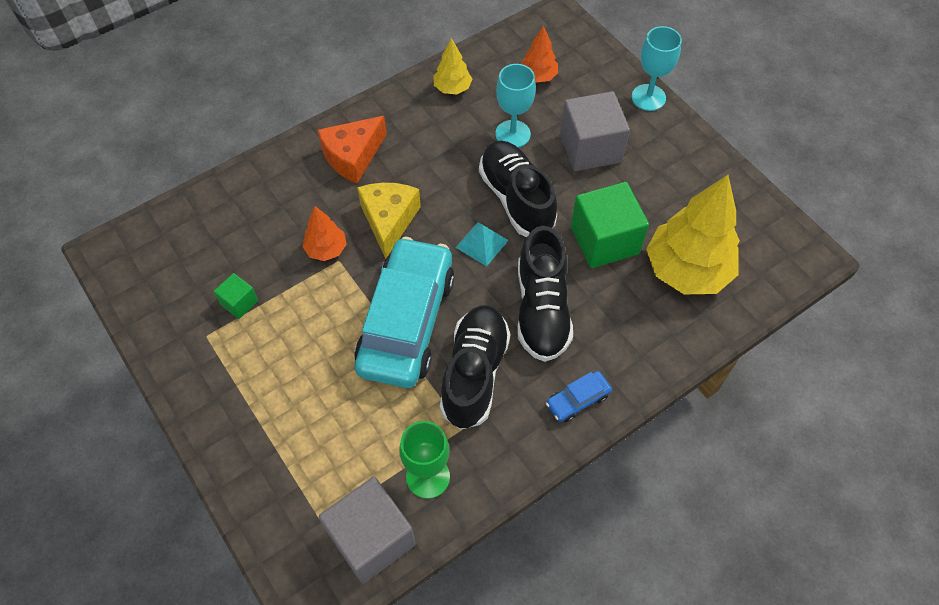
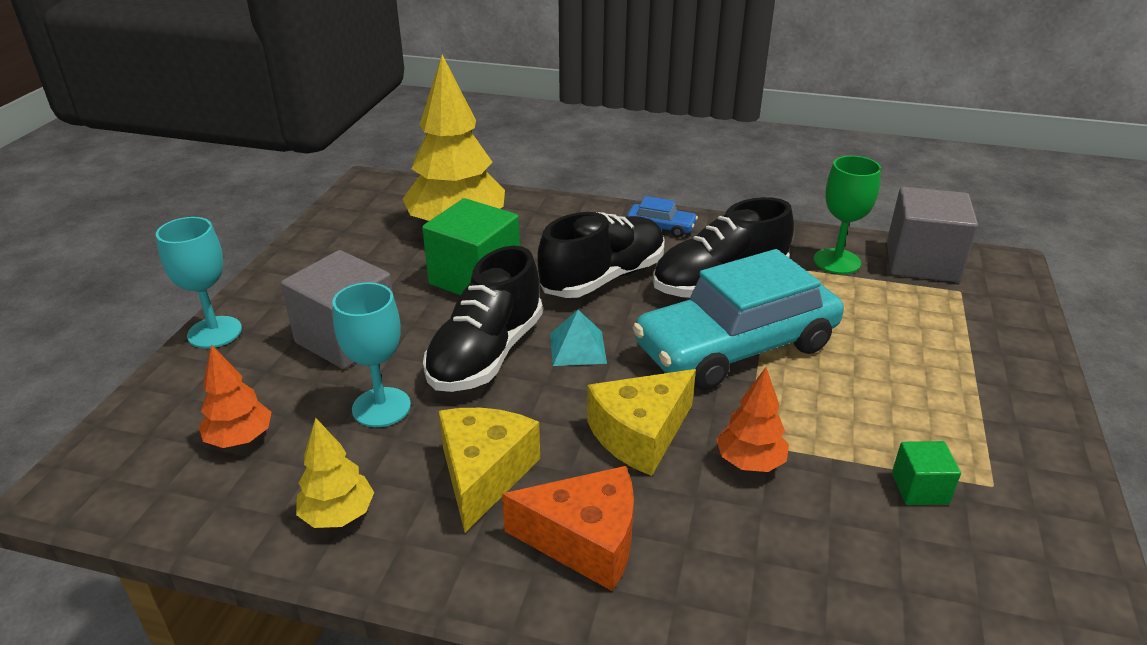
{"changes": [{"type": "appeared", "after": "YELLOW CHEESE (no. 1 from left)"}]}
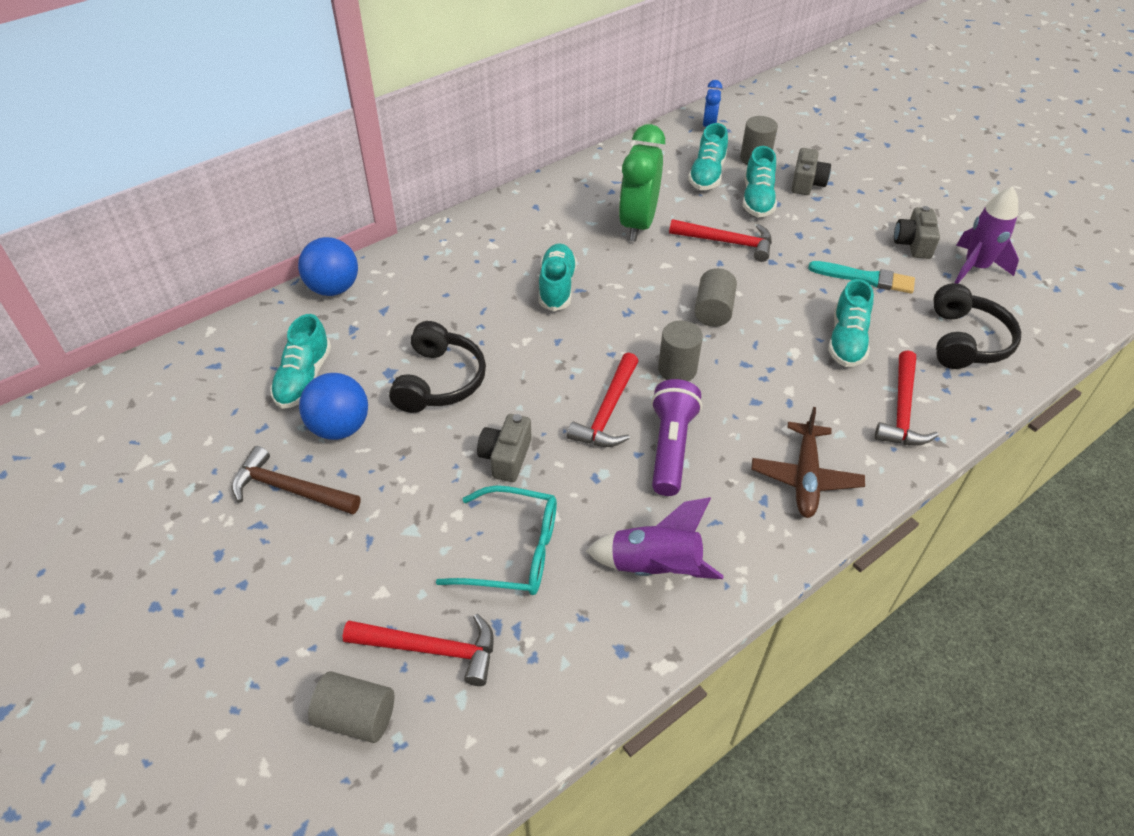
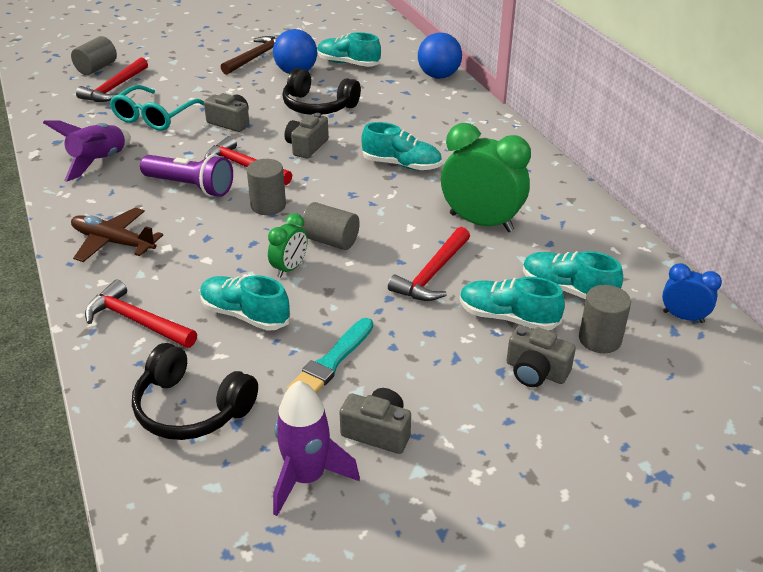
{"changes": [{"type": "appeared", "after": "GREY CAMERA (no. 2 from left)"}, {"type": "appeared", "after": "GREEN CLOCK (no. 1 from left)"}]}
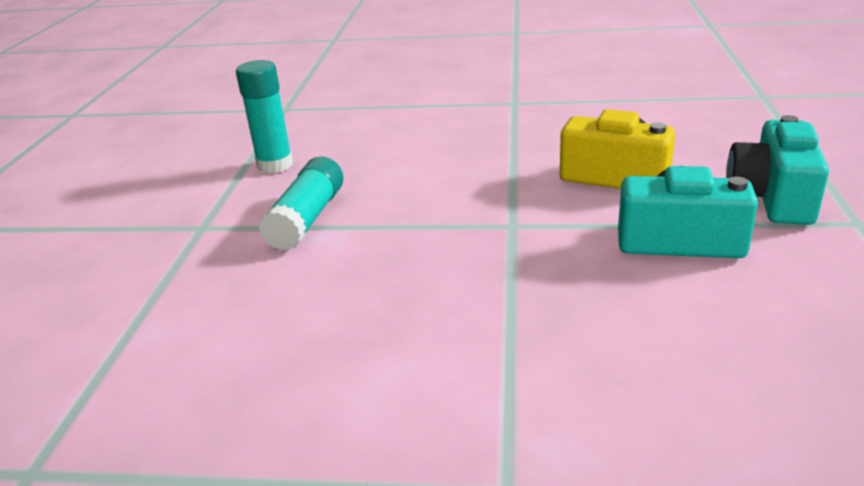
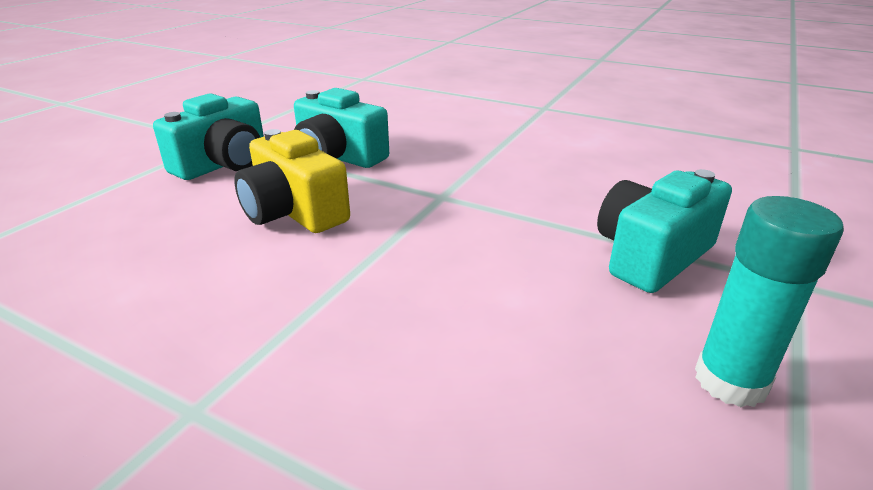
{"changes": [{"type": "exchanged", "before": "TURQUOISE GLUE STICK (no. 2 from left)", "after": "TURQUOISE CAMERA (no. 3 from left)"}]}
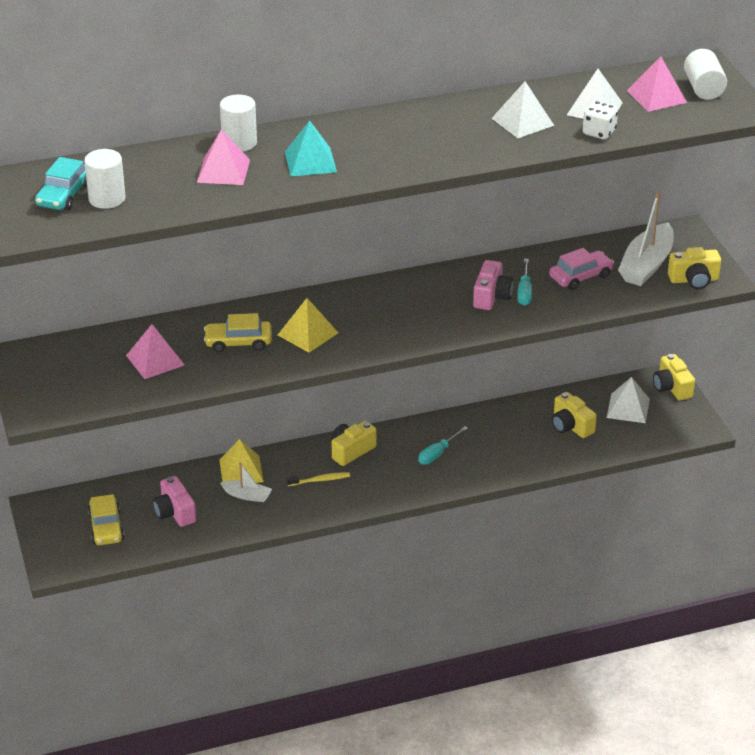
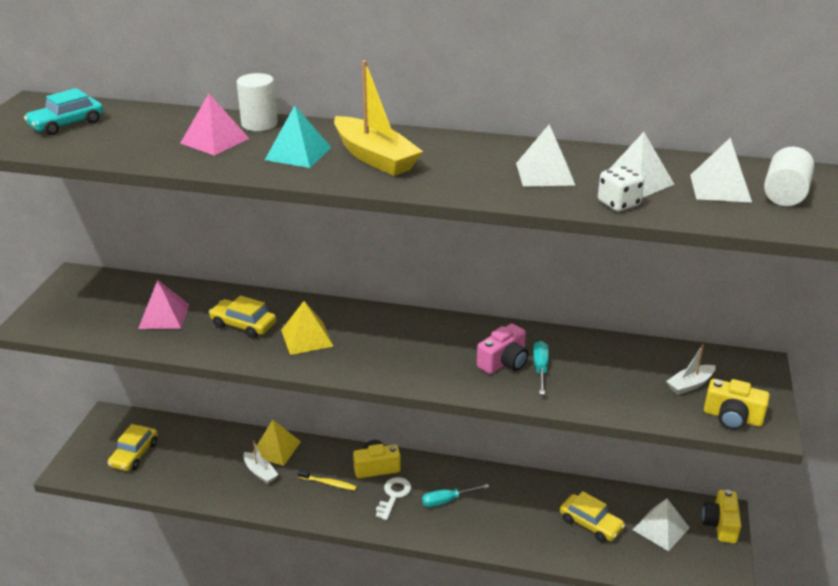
{"changes": [{"type": "colour", "before": "PINK PYRAMID (no. 3 from left)", "after": "WHITE PYRAMID (no. 4 from left)"}, {"type": "missing", "before": "WHITE CYLINDER (no. 1 from left)"}, {"type": "size", "before": "WHITE BOAT (no. 2 from left)", "scale": 0.53}, {"type": "missing", "before": "PINK CAR"}, {"type": "spun", "before": "TURQUOISE SCREWDRIVER (no. 2 from left)", "turn": 150}, {"type": "exchanged", "before": "YELLOW CAMERA (no. 2 from left)", "after": "YELLOW CAR (no. 3 from left)"}, {"type": "missing", "before": "PINK CAMERA (no. 1 from left)"}, {"type": "appeared", "after": "YELLOW BOAT"}, {"type": "appeared", "after": "WHITE KEY"}]}
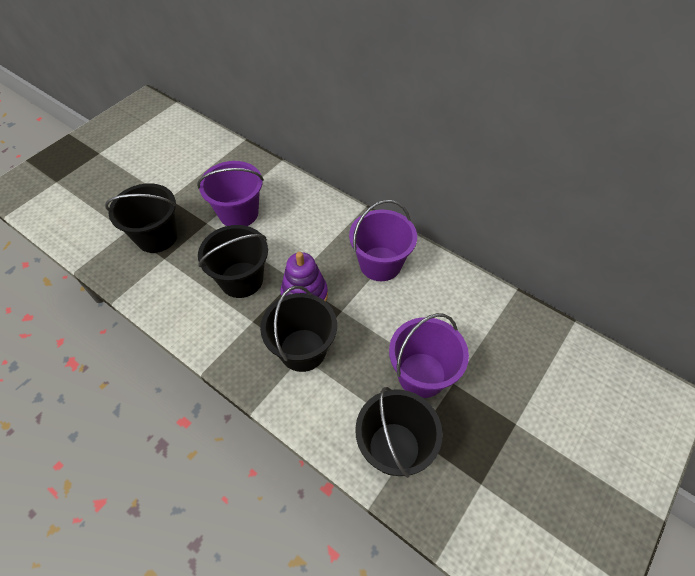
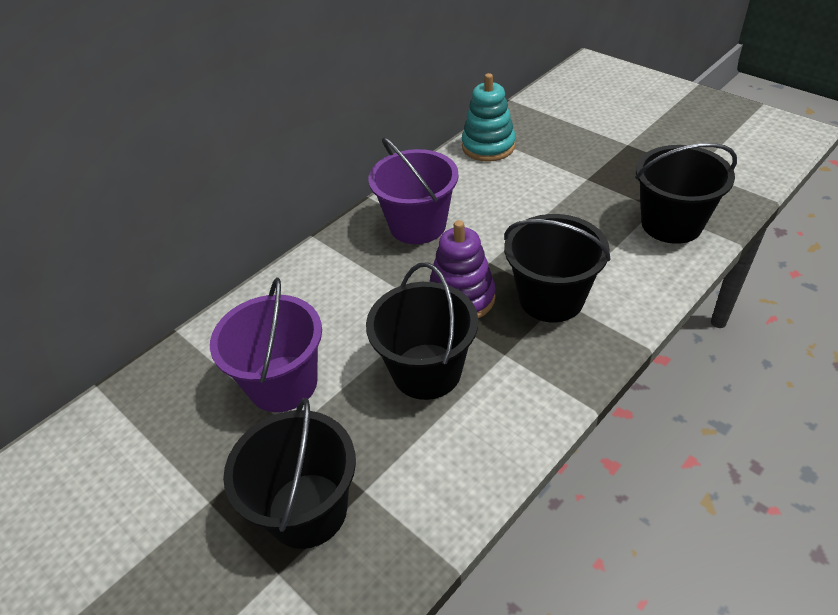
{"changes": [{"type": "missing", "before": "PURPLE BUCKET (no. 3 from left)"}, {"type": "appeared", "after": "TURQUOISE STACKING TOY"}]}
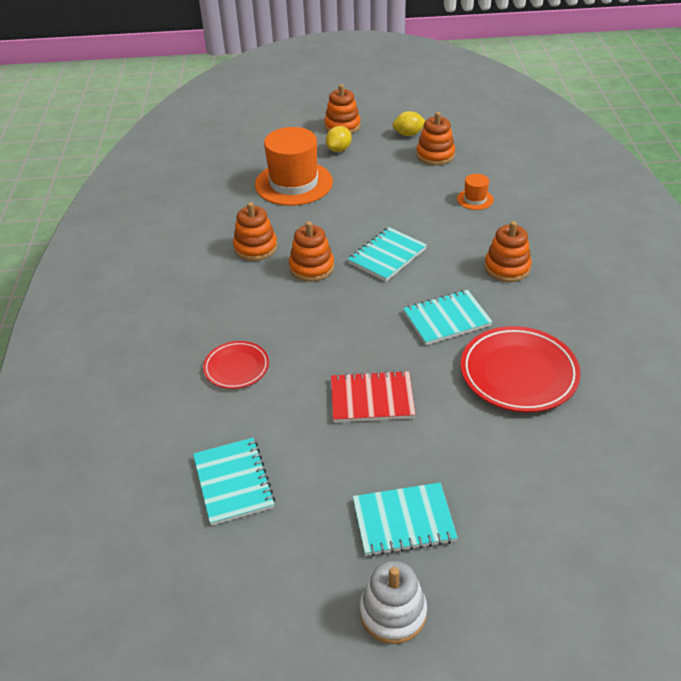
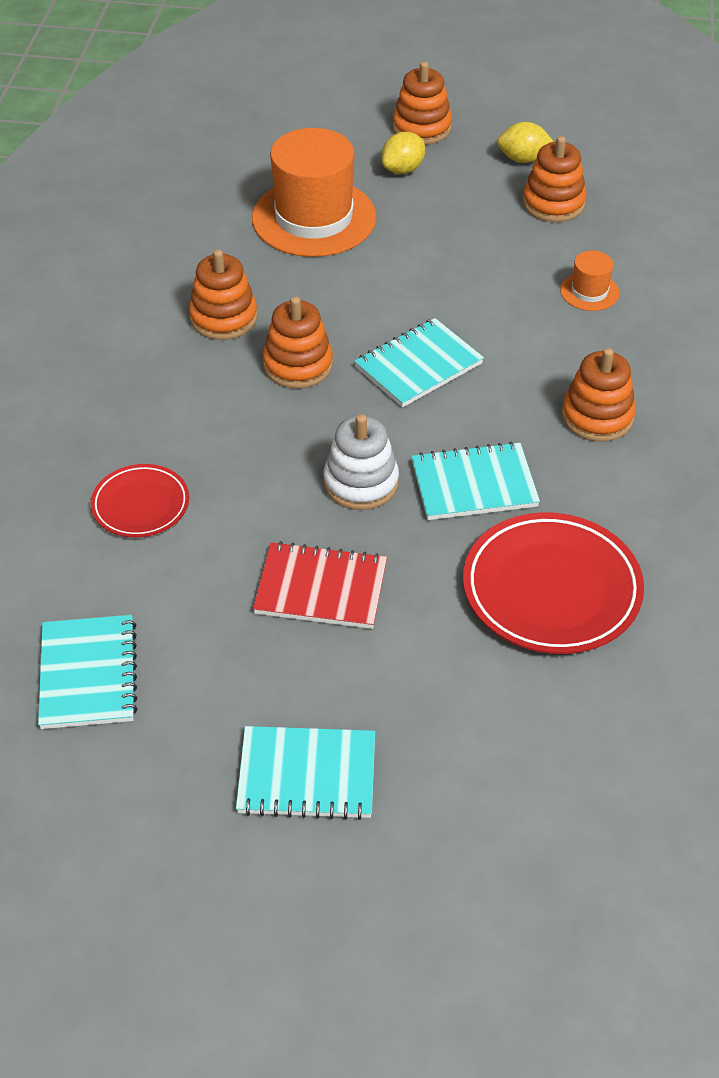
{"changes": [{"type": "relocated", "before": "WHITE STACKING TOY"}]}
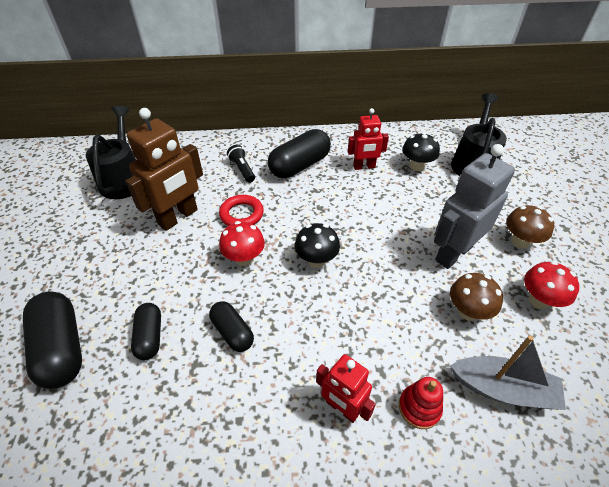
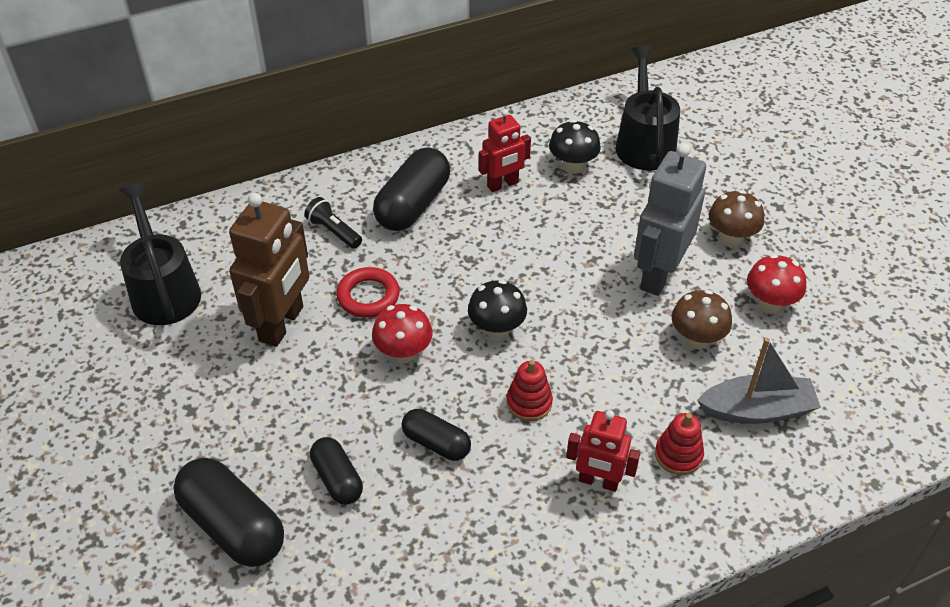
{"changes": [{"type": "appeared", "after": "RED STACKING TOY (no. 1 from left)"}]}
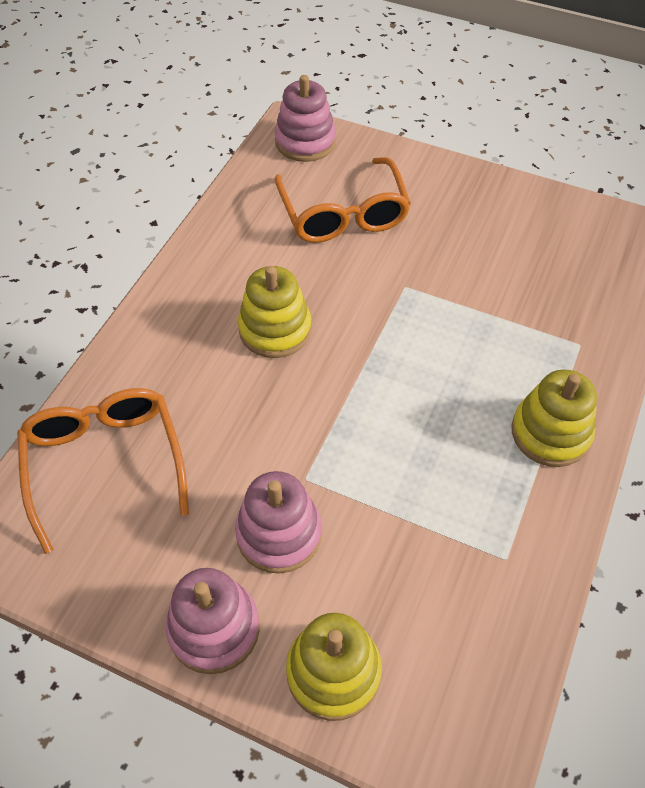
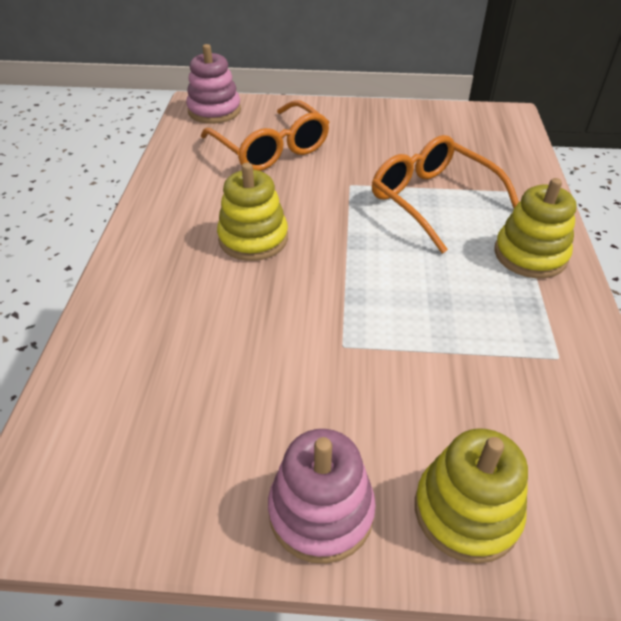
{"changes": [{"type": "relocated", "before": "ORANGE GLASSES (no. 1 from left in the first image)", "after": "ORANGE GLASSES (no. 2 from left)"}, {"type": "missing", "before": "PINK STACKING TOY (no. 2 from left)"}]}
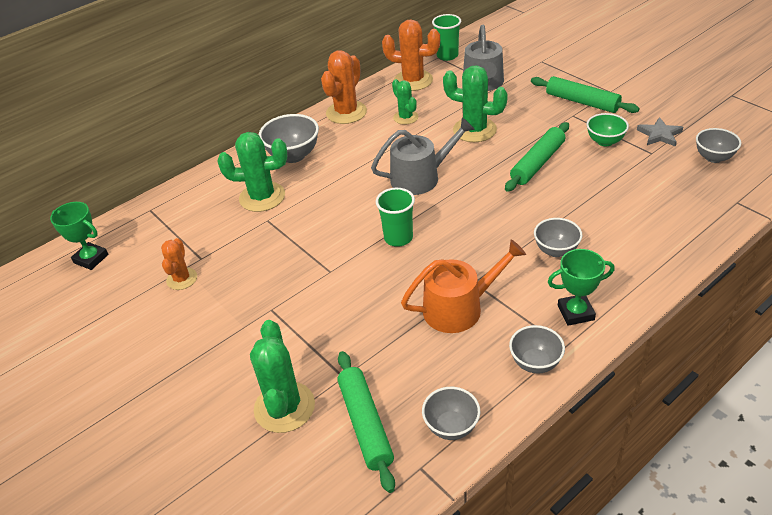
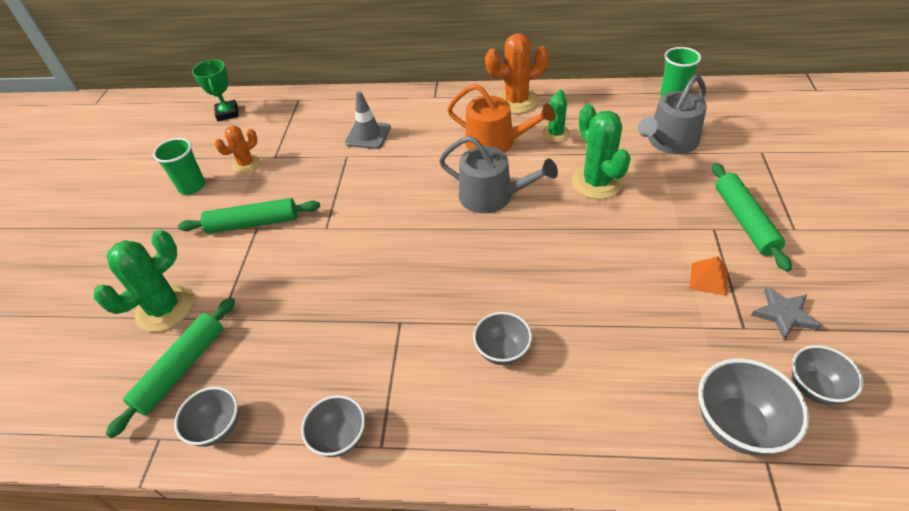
{"changes": [{"type": "missing", "before": "ORANGE CACTUS (no. 3 from left)"}, {"type": "exchanged", "before": "GREEN BOWL", "after": "ORANGE PYRAMID"}, {"type": "relocated", "before": "GREY BOWL (no. 1 from left in the first image)", "after": "GREY BOWL (no. 4 from left)"}, {"type": "relocated", "before": "GREEN ROLLING PIN (no. 2 from left)"}, {"type": "exchanged", "before": "GREEN CACTUS (no. 1 from left)", "after": "GREY TRAFFIC CONE"}, {"type": "relocated", "before": "GREEN CUP (no. 1 from left)"}, {"type": "relocated", "before": "ORANGE WATERING CAN"}, {"type": "missing", "before": "GREEN TROPHY (no. 2 from left)"}]}
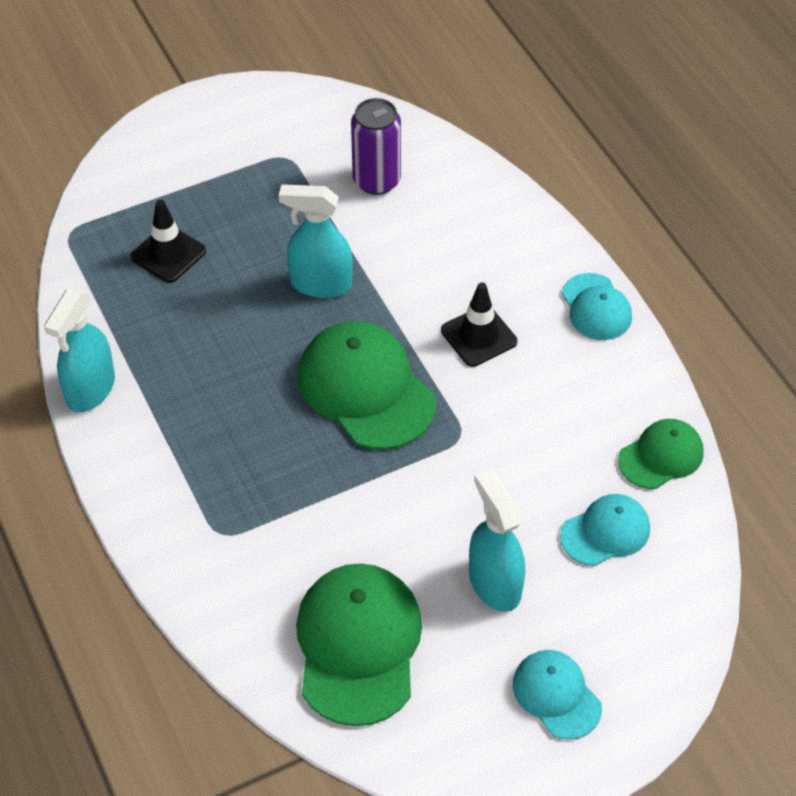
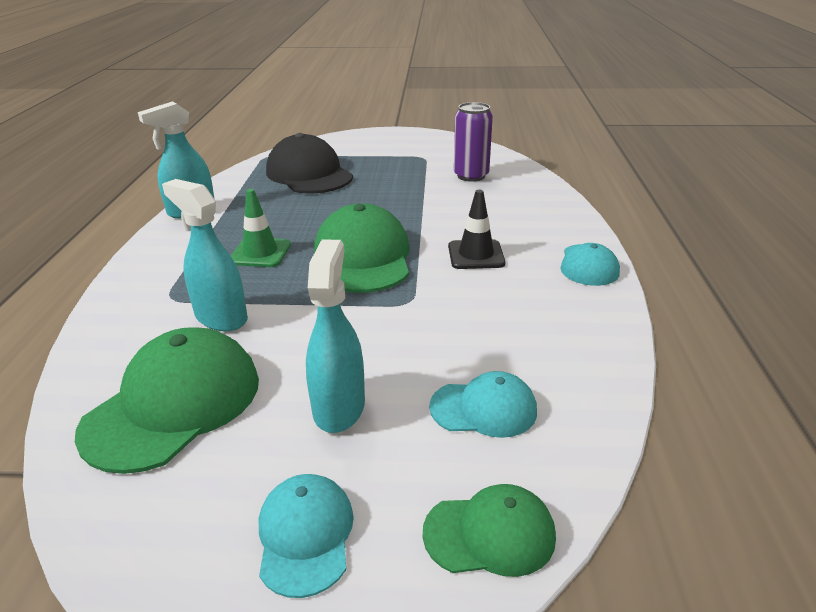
{"changes": [{"type": "relocated", "before": "TURQUOISE SPRAY BOTTLE (no. 2 from left)"}, {"type": "exchanged", "before": "BLACK TRAFFIC CONE (no. 1 from left)", "after": "BLACK CAP"}, {"type": "relocated", "before": "GREEN CAP (no. 3 from left)"}, {"type": "appeared", "after": "GREEN TRAFFIC CONE"}]}
